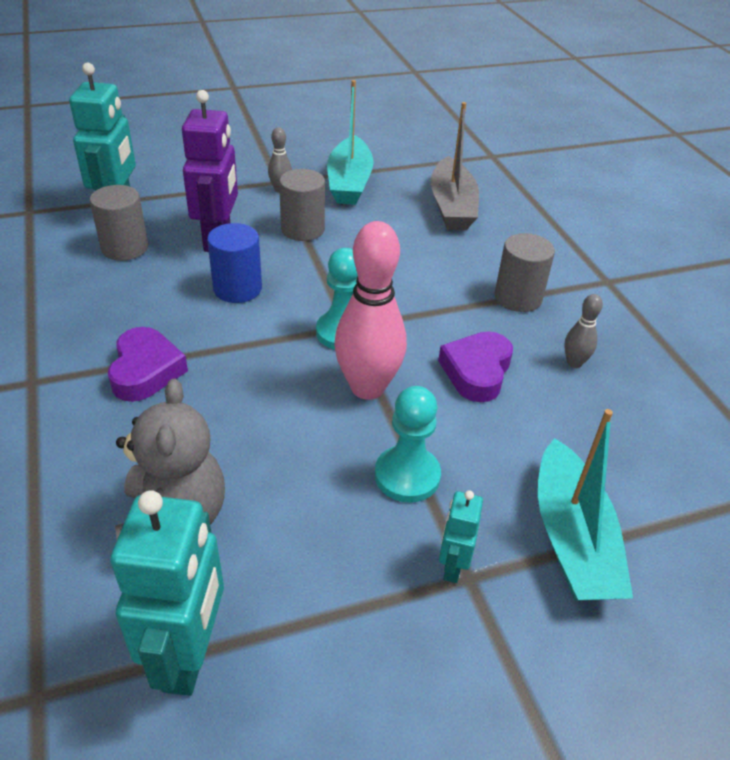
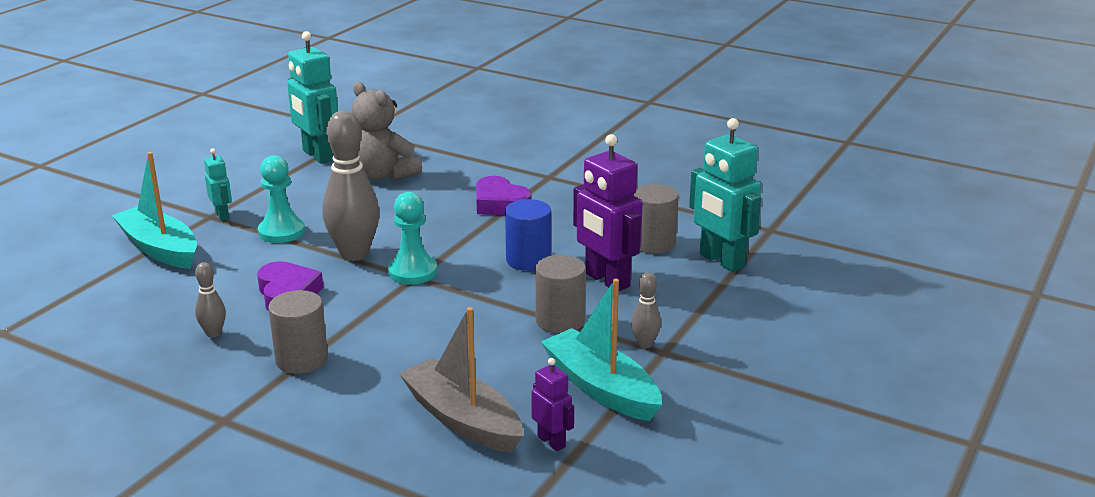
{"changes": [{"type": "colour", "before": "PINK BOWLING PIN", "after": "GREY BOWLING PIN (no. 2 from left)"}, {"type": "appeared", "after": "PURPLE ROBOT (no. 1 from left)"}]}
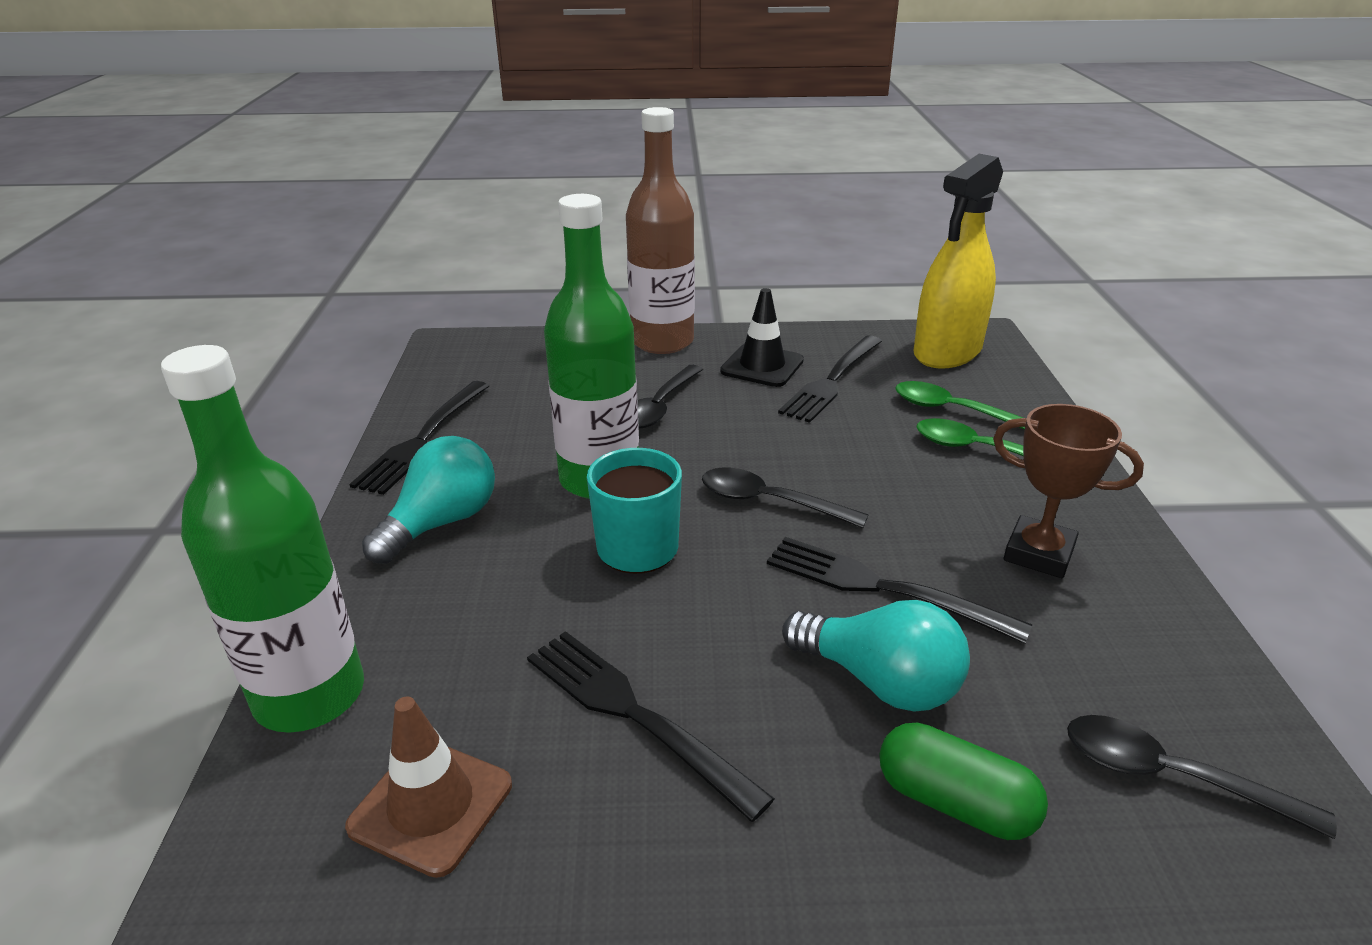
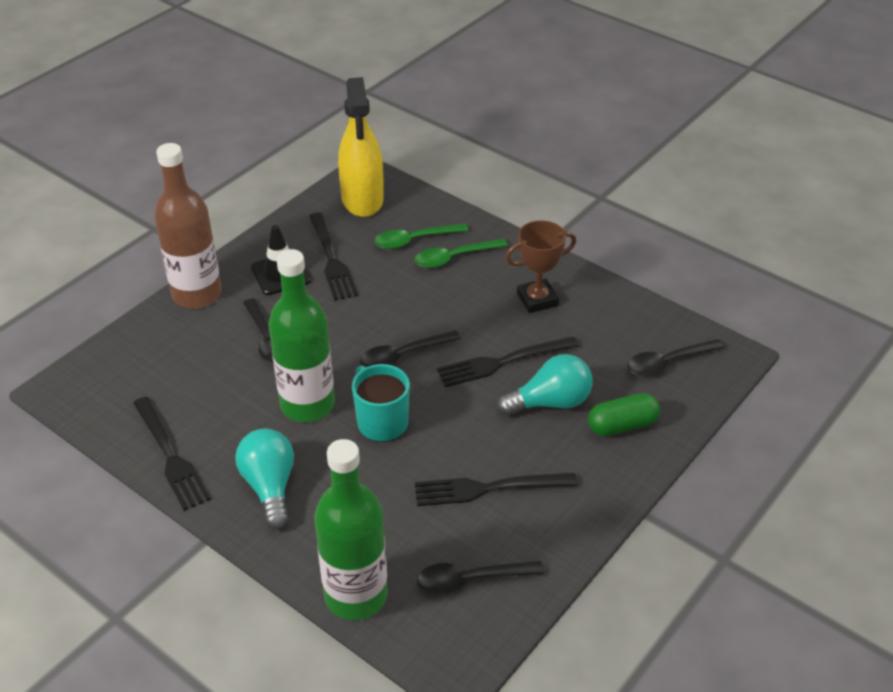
{"changes": [{"type": "exchanged", "before": "BROWN TRAFFIC CONE", "after": "BLACK SPOON (no. 3 from left)"}]}
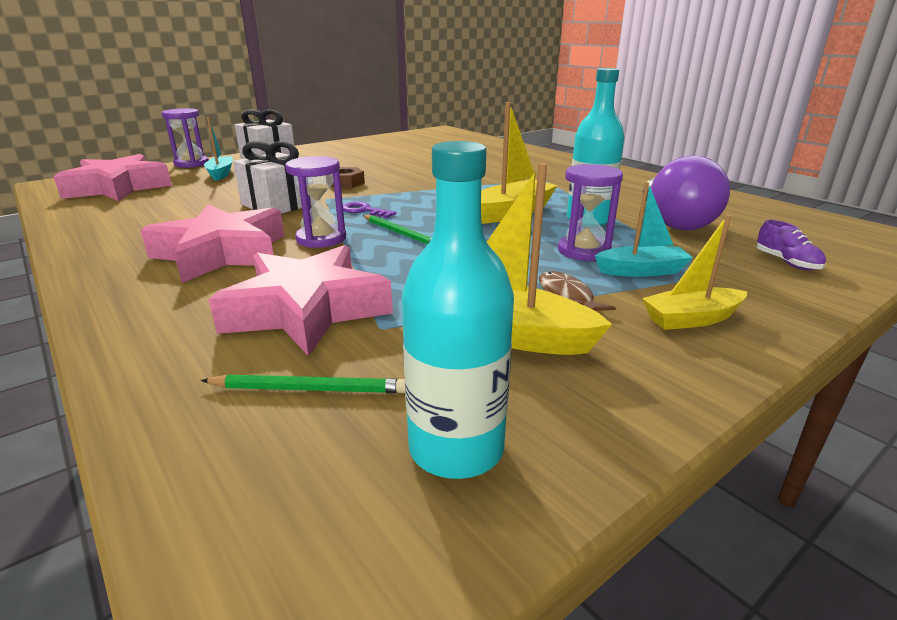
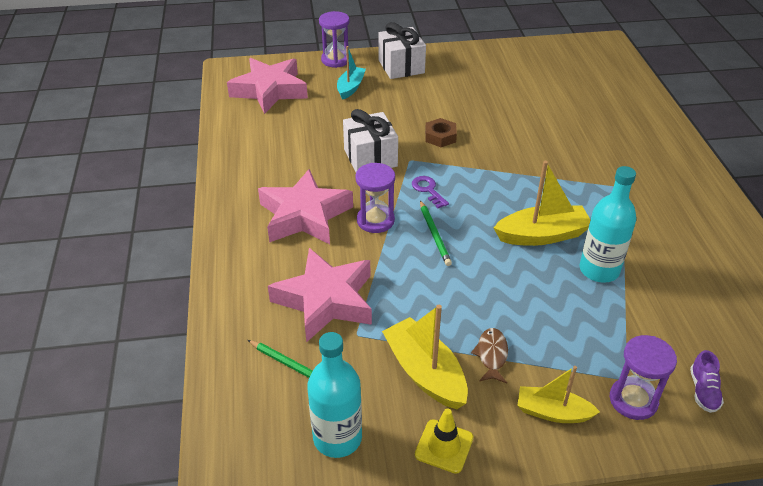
{"changes": [{"type": "missing", "before": "PURPLE LIGHT BULB"}, {"type": "relocated", "before": "PURPLE HOURGLASS (no. 3 from left)"}, {"type": "missing", "before": "TURQUOISE BOAT (no. 2 from left)"}, {"type": "appeared", "after": "YELLOW TRAFFIC CONE"}]}
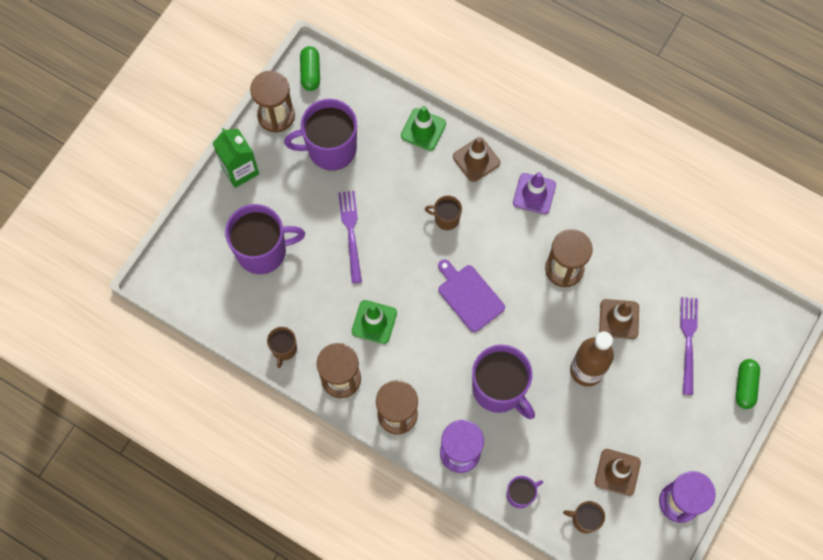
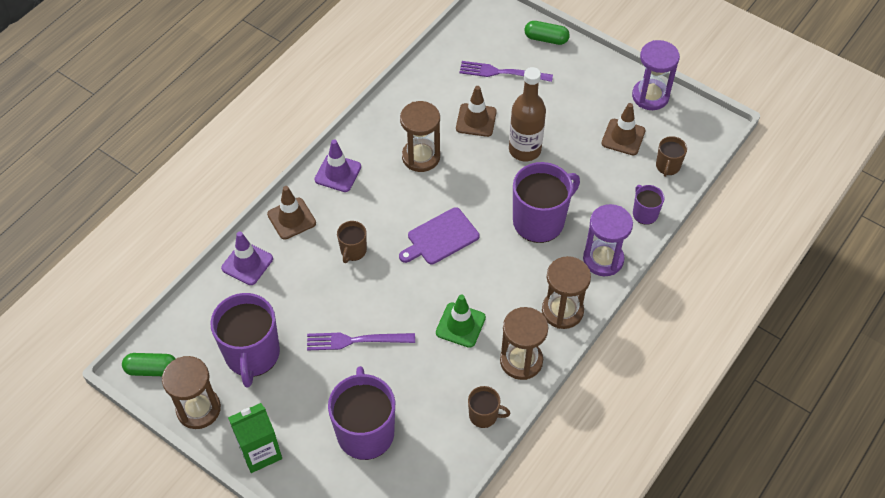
{"changes": [{"type": "colour", "before": "GREEN TRAFFIC CONE (no. 2 from left)", "after": "PURPLE TRAFFIC CONE (no. 1 from left)"}]}
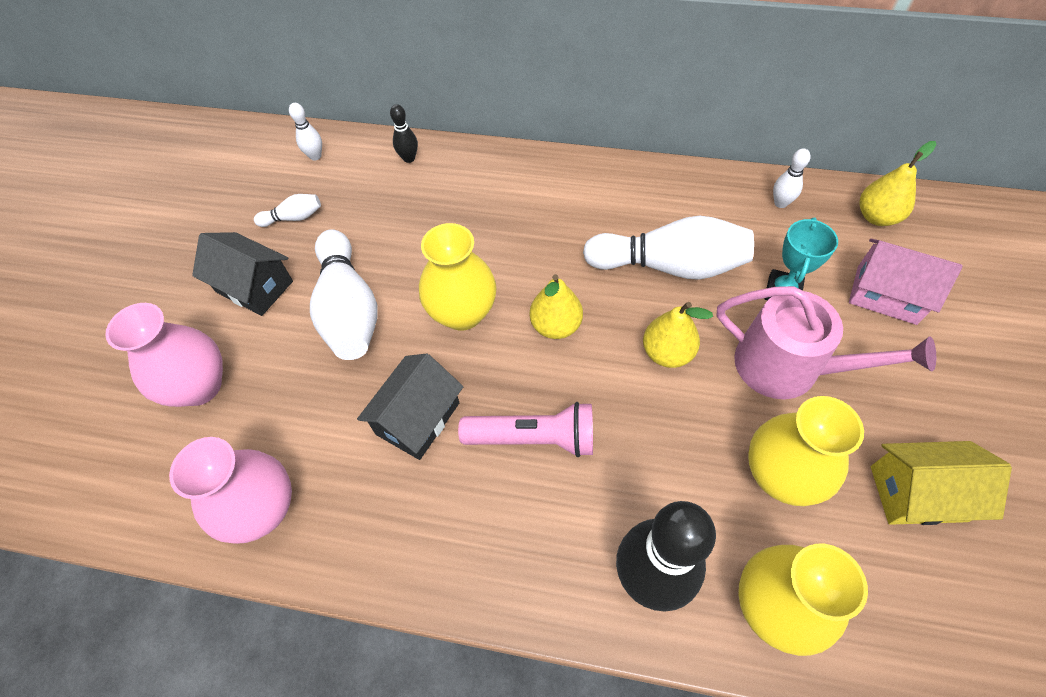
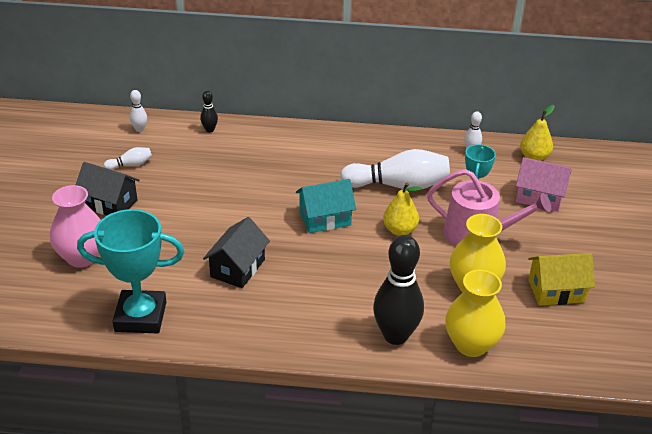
{"changes": [{"type": "missing", "before": "YELLOW VASE (no. 1 from left)"}, {"type": "missing", "before": "WHITE BOWLING PIN (no. 3 from left)"}, {"type": "exchanged", "before": "YELLOW PEAR (no. 1 from left)", "after": "TURQUOISE HOUSE"}, {"type": "missing", "before": "PINK FLASHLIGHT"}, {"type": "exchanged", "before": "PINK VASE (no. 2 from left)", "after": "TURQUOISE TROPHY (no. 1 from left)"}]}
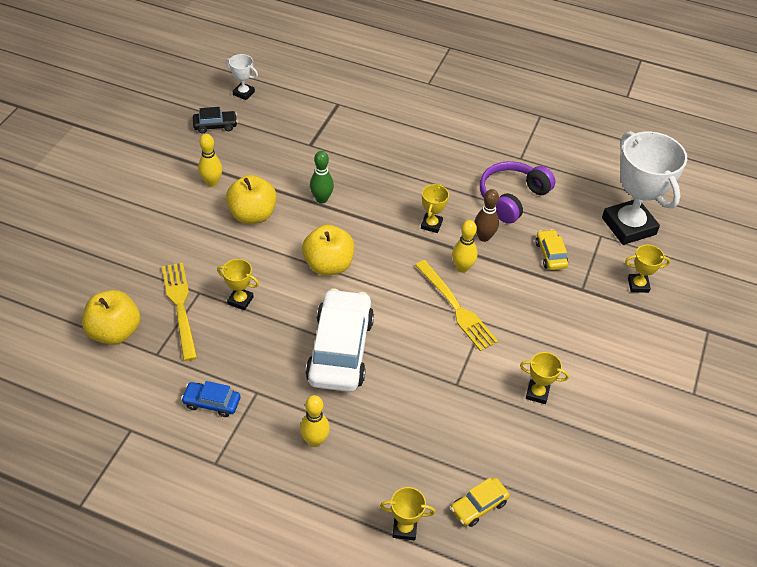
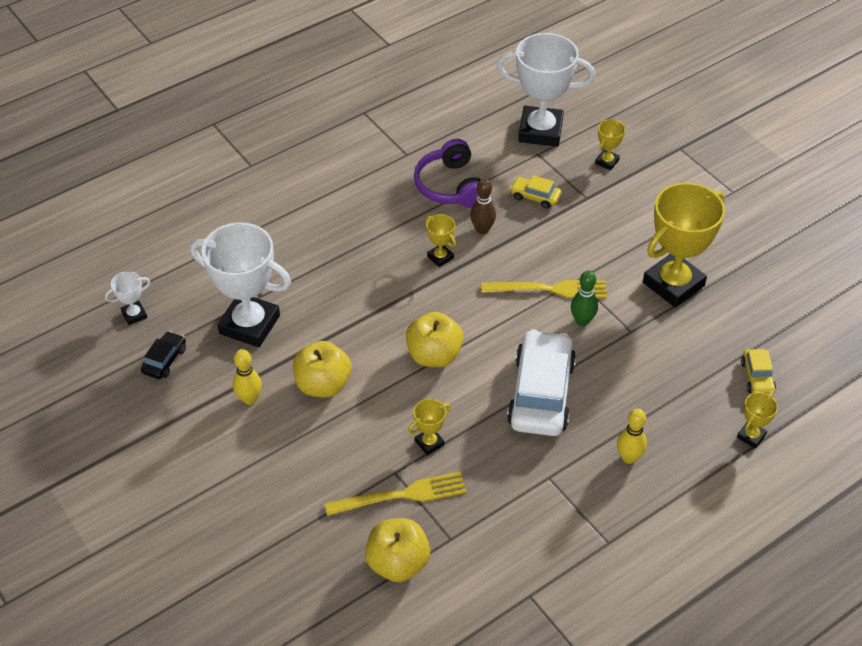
{"changes": [{"type": "relocated", "before": "GREEN BOWLING PIN"}, {"type": "missing", "before": "YELLOW BOWLING PIN (no. 3 from left)"}, {"type": "spun", "before": "YELLOW FORK (no. 1 from left)", "turn": 150}, {"type": "spun", "before": "WHITE CAR", "turn": 60}, {"type": "size", "before": "YELLOW TROPHY (no. 4 from left)", "scale": 2.27}, {"type": "missing", "before": "BLUE CAR"}, {"type": "appeared", "after": "WHITE TROPHY (no. 2 from left)"}]}
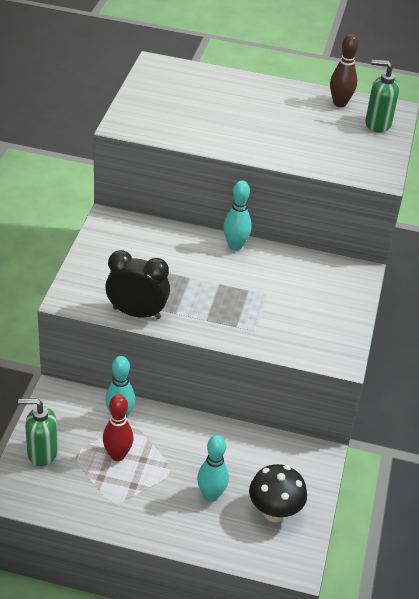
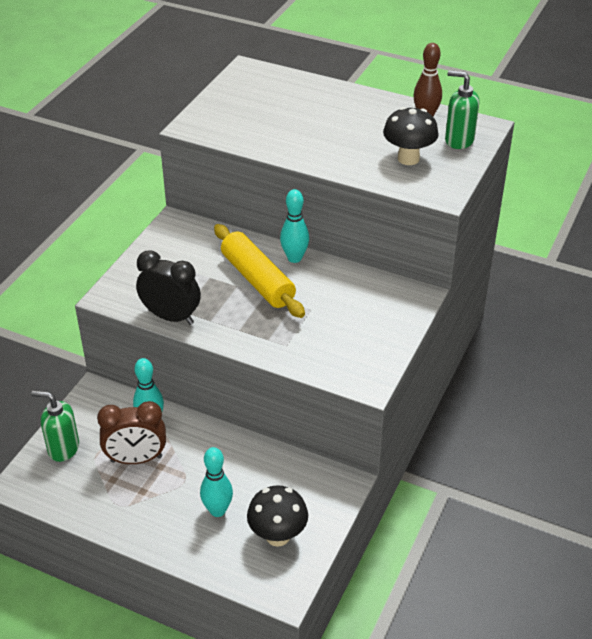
{"changes": [{"type": "exchanged", "before": "RED BOWLING PIN", "after": "BROWN CLOCK"}, {"type": "appeared", "after": "BLACK MUSHROOM (no. 2 from left)"}, {"type": "appeared", "after": "YELLOW ROLLING PIN"}]}
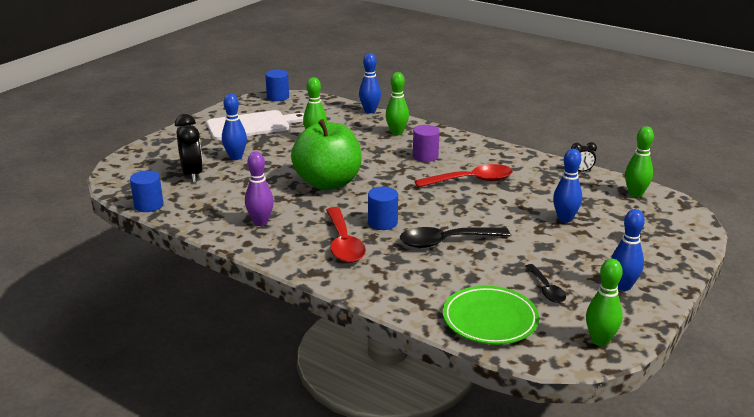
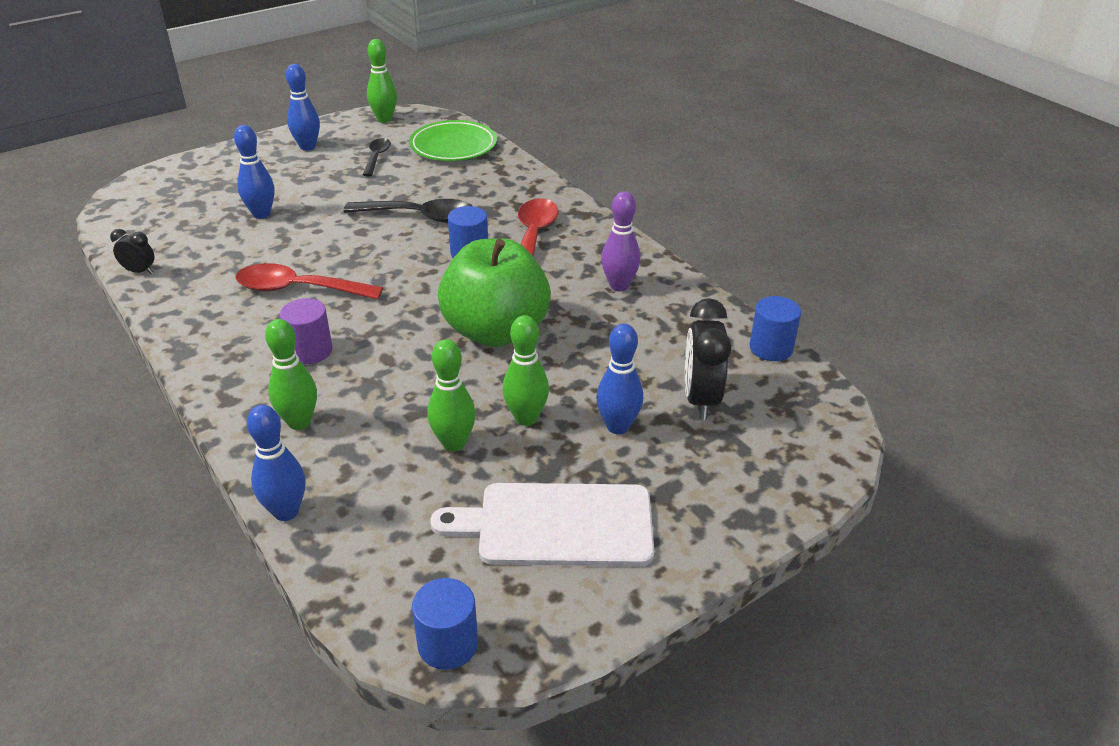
{"changes": [{"type": "relocated", "before": "GREEN BOWLING PIN (no. 4 from left)"}]}
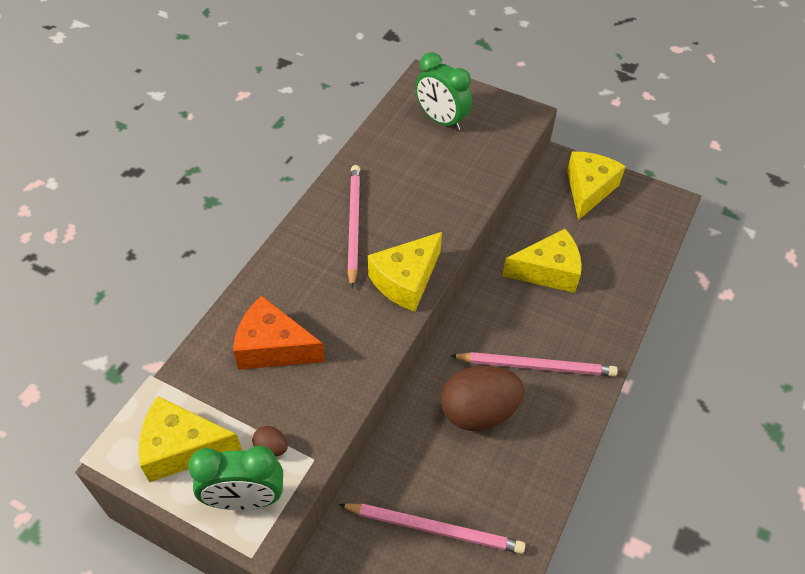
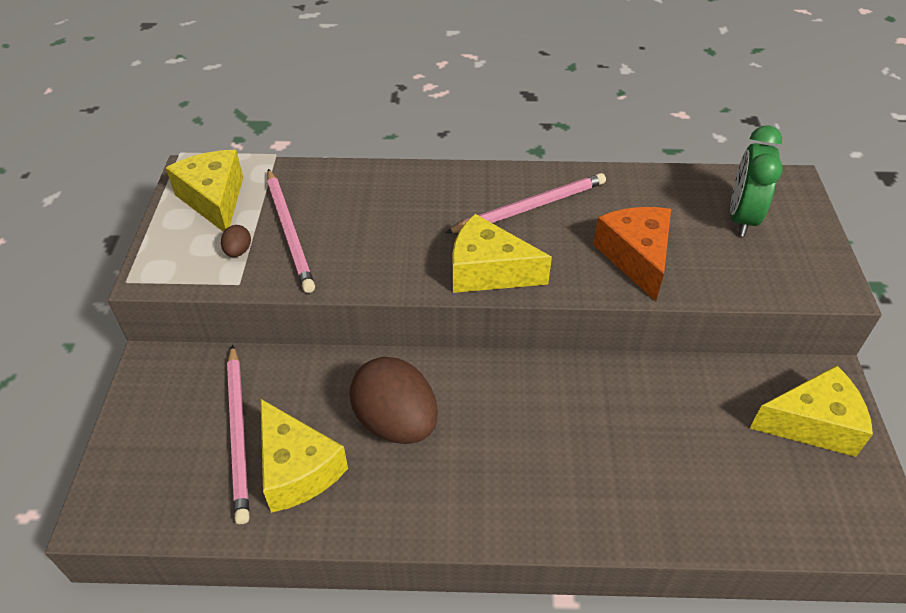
{"changes": [{"type": "relocated", "before": "YELLOW CHEESE (no. 3 from left in the first image)", "after": "YELLOW CHEESE (no. 2 from left)"}, {"type": "relocated", "before": "ORANGE CHEESE"}, {"type": "relocated", "before": "PINK PENCIL (no. 3 from left in the first image)", "after": "PINK PENCIL (no. 2 from left)"}, {"type": "missing", "before": "GREEN CLOCK (no. 1 from left)"}]}
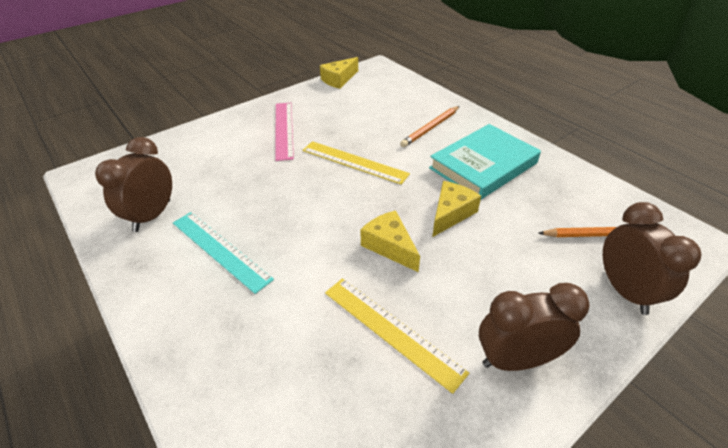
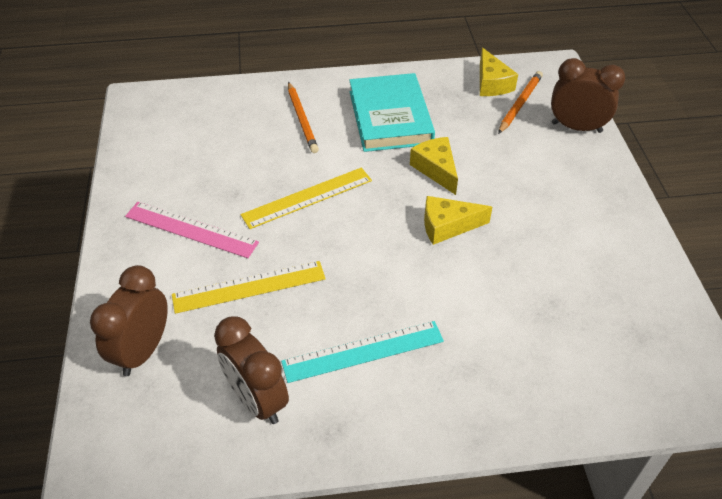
{"changes": [{"type": "relocated", "before": "YELLOW CHEESE (no. 1 from left in the first image)", "after": "YELLOW CHEESE (no. 3 from left)"}, {"type": "relocated", "before": "YELLOW RULER (no. 2 from left in the first image)", "after": "YELLOW RULER (no. 1 from left)"}, {"type": "relocated", "before": "BROWN CLOCK (no. 2 from left in the first image)", "after": "BROWN CLOCK (no. 1 from left)"}]}
